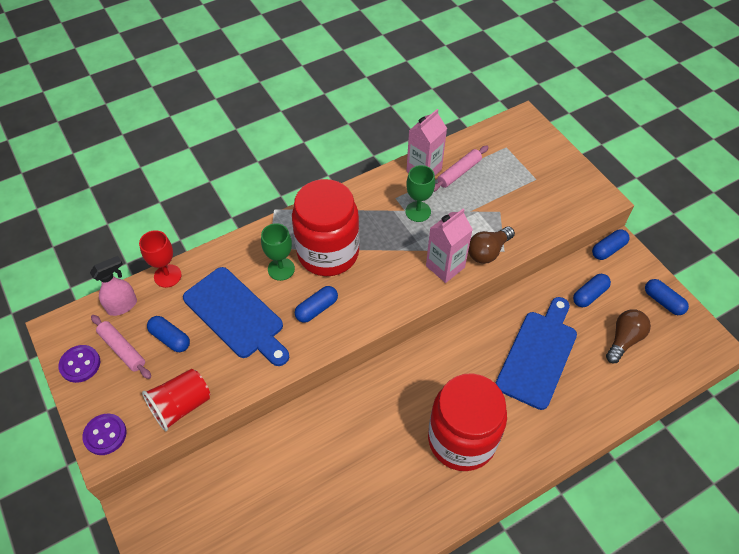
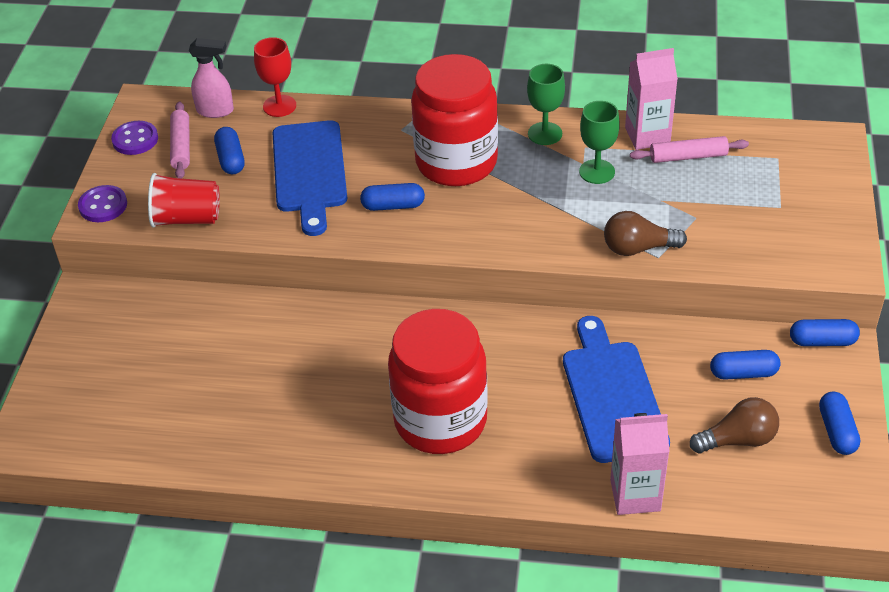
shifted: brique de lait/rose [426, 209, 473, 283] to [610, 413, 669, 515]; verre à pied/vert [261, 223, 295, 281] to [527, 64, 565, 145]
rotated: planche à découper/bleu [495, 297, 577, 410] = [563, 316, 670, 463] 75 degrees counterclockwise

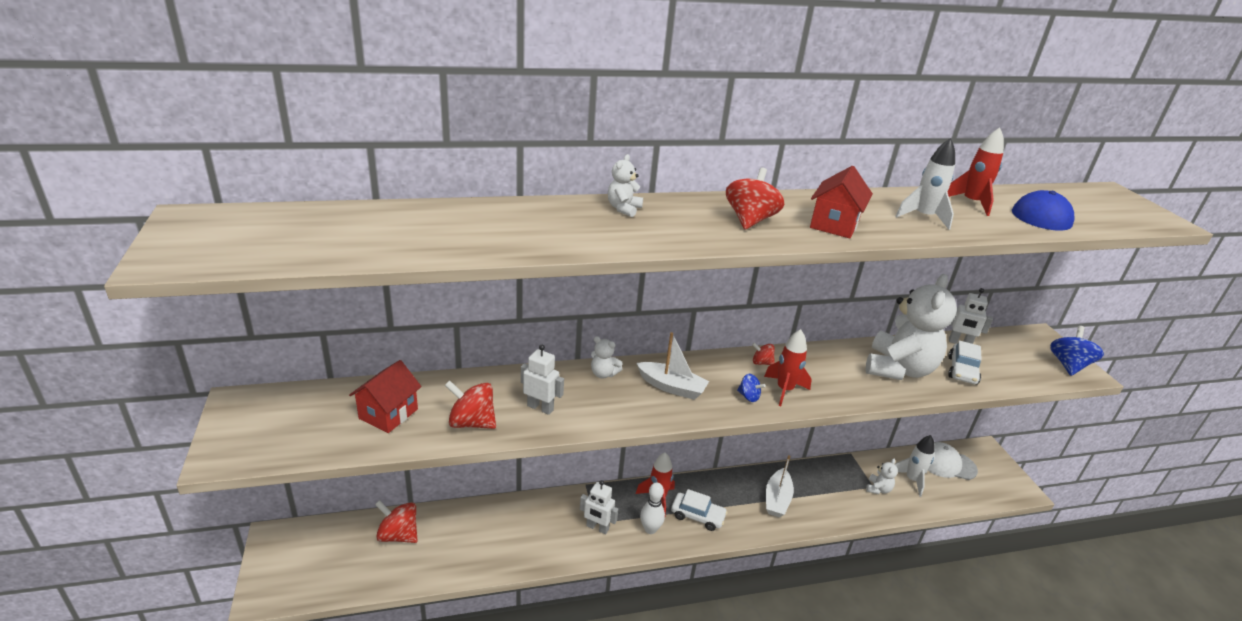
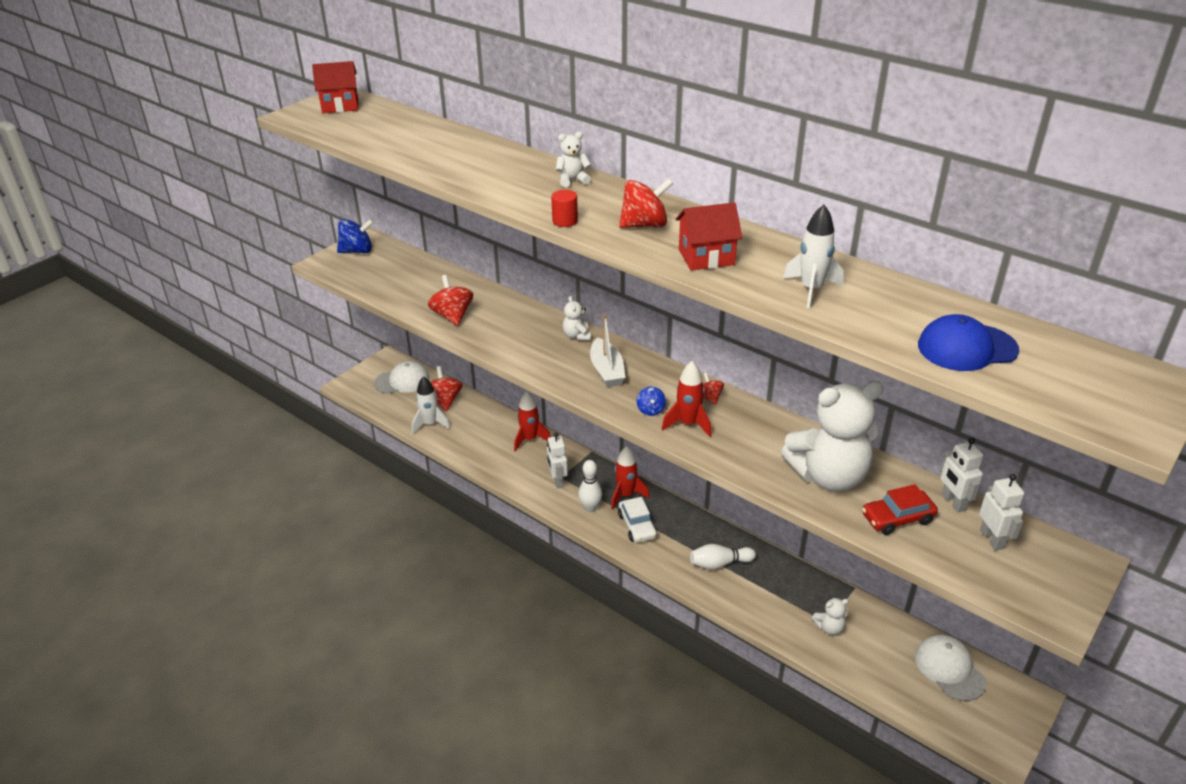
new: cylindre/rouge [551, 190, 578, 227]; casquette/blanc [374, 361, 429, 394]
shifted: fusée/rouge [948, 128, 1004, 216] to [514, 391, 551, 451]; toupie/bleu [1050, 326, 1104, 376] to [337, 219, 374, 253]; robot/blanc [521, 345, 564, 415] to [979, 474, 1024, 551]; maison/rouge [349, 360, 422, 433] to [312, 61, 358, 113]; fusée/blanc [895, 435, 934, 497] to [412, 376, 450, 434]
swapped: bateau/blanc [766, 455, 794, 517] to quille/blanc [690, 544, 756, 570]
repainted: voiture/blanc [948, 341, 982, 385] to voiture/rouge [862, 484, 938, 535]

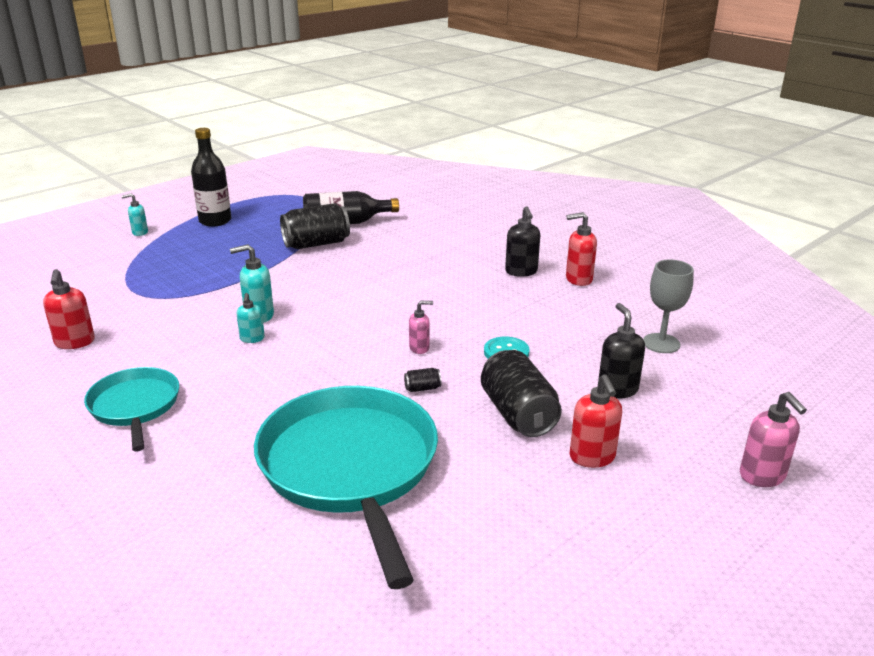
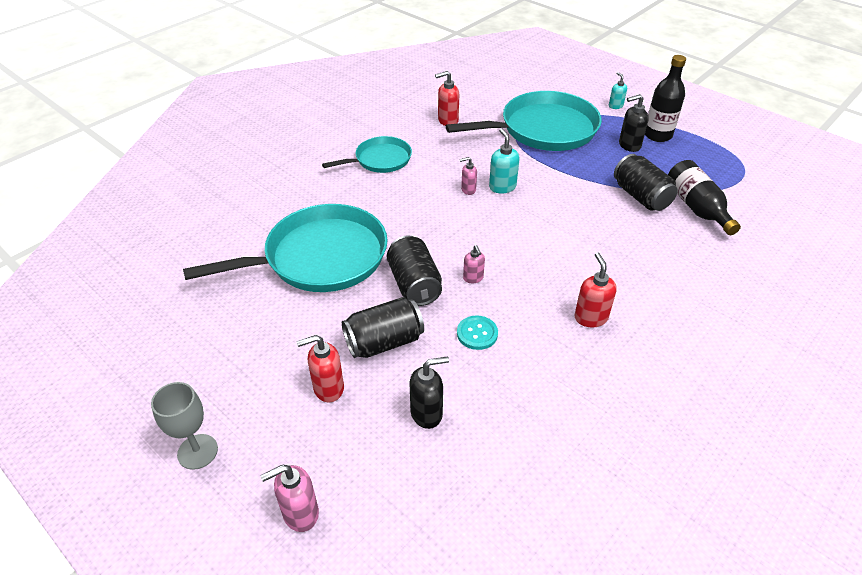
new: poêle/turquoise [446, 91, 602, 151]
shifted: distributeur de savon/noir [505, 206, 540, 277] to [619, 94, 649, 152]; distributeur de savon/rouge [566, 212, 597, 286] to [574, 252, 617, 327]; verre à pied/gris [643, 259, 694, 353] to [151, 382, 218, 470]
repainted: distributeur de savon/turquoise [237, 293, 265, 343] to distributeur de savon/rose [460, 157, 477, 195]
scaled: canette/noir [404, 368, 441, 392] = [387, 235, 442, 306] x2.47

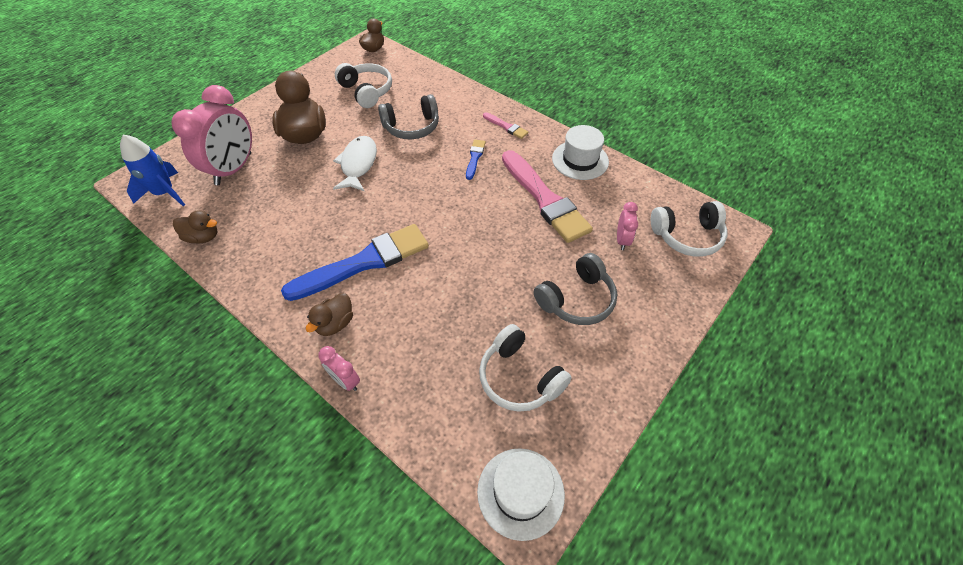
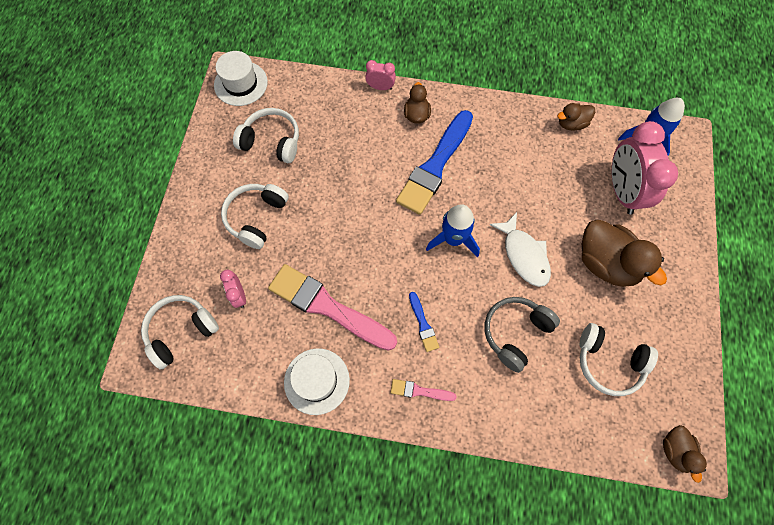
new: fusée/bleu [426, 204, 480, 257]
repainted: casque audio/gris [534, 253, 617, 325] to casque audio/blanc [221, 184, 289, 249]

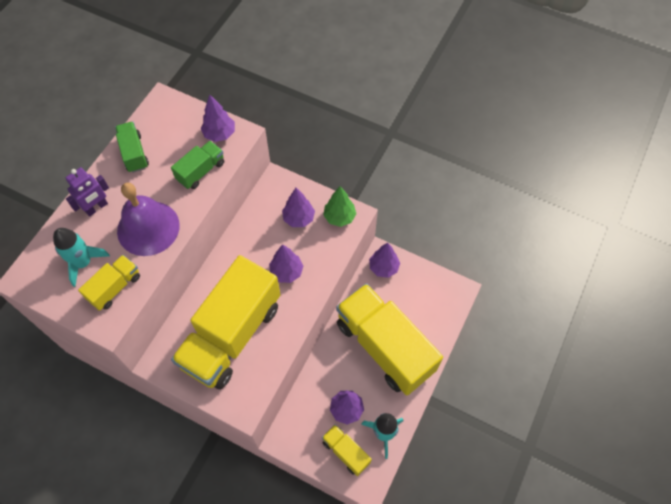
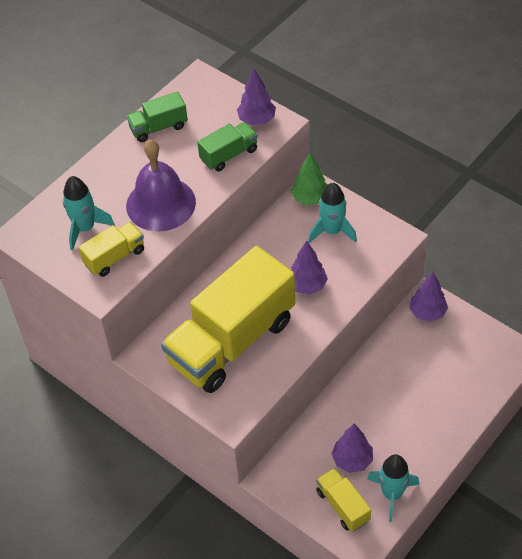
gone: robot/violet [66, 167, 109, 217]; camion/jaune [336, 283, 443, 395]
shifted: arbre/vert [323, 186, 356, 227] to [291, 153, 328, 205]
swapped: arbre/violet [282, 188, 315, 227] to fusée/turquoise [308, 183, 357, 243]
rotated: camion/vert [115, 121, 149, 173] = [126, 91, 188, 142] 105 degrees counterclockwise

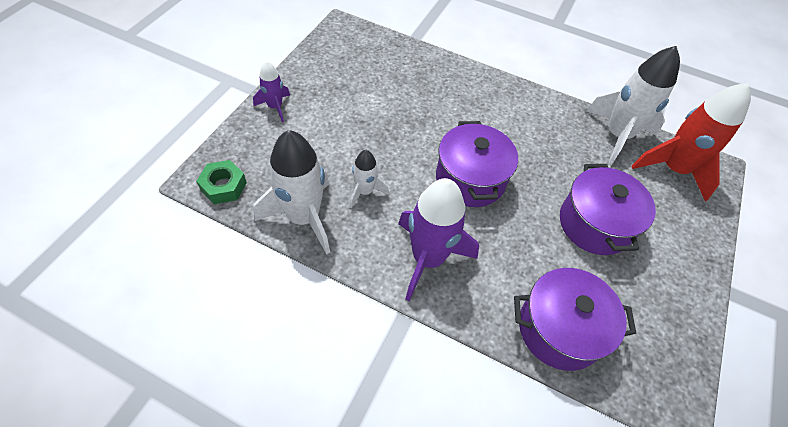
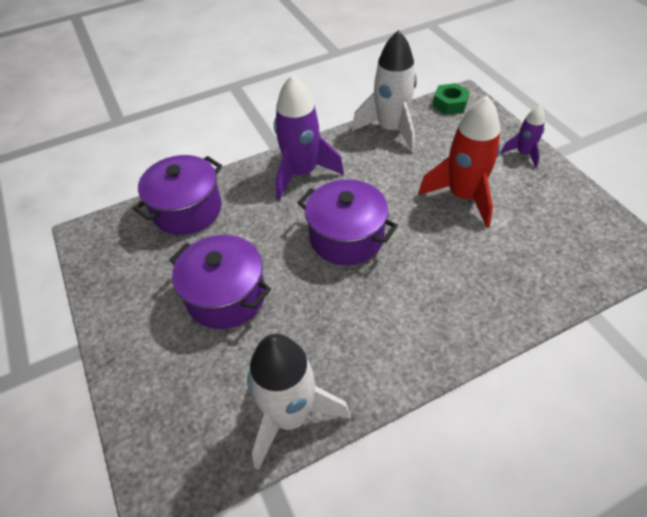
gone: fusée/blanc [350, 150, 389, 208]
shifted: fusée/rouge [631, 83, 751, 201] to [418, 96, 501, 228]

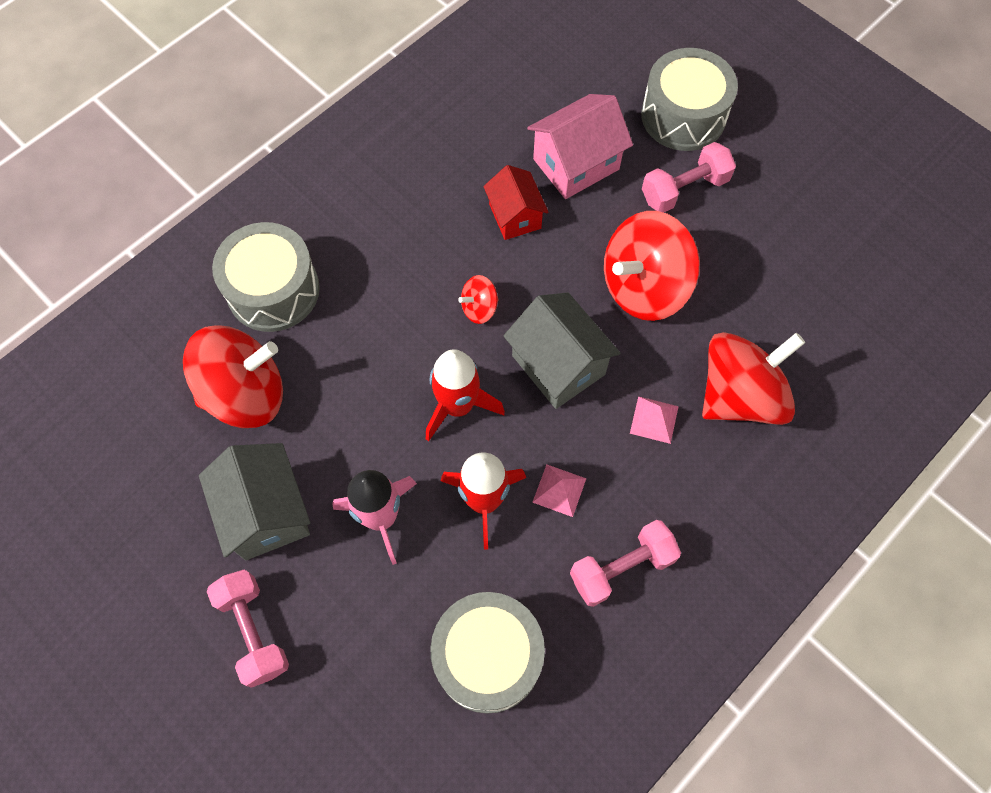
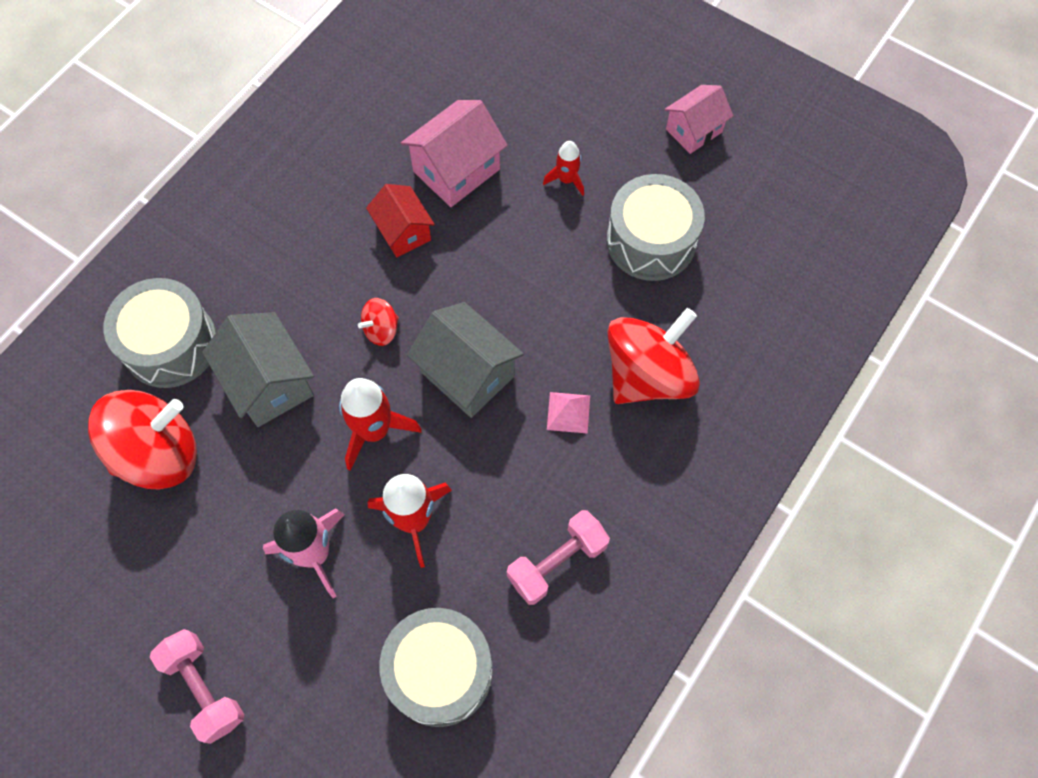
gone: toupie/rouge [604, 211, 700, 321]; pyramide/rose [532, 464, 587, 517]
new: maison/rose [664, 85, 733, 154]
shifted: tambour/gris [641, 48, 738, 151] to [607, 174, 705, 281]; maison/gris [199, 443, 310, 560] to [202, 312, 314, 427]
swapped: haltère/rose [642, 142, 736, 213] to fusée/rouge [543, 141, 584, 196]

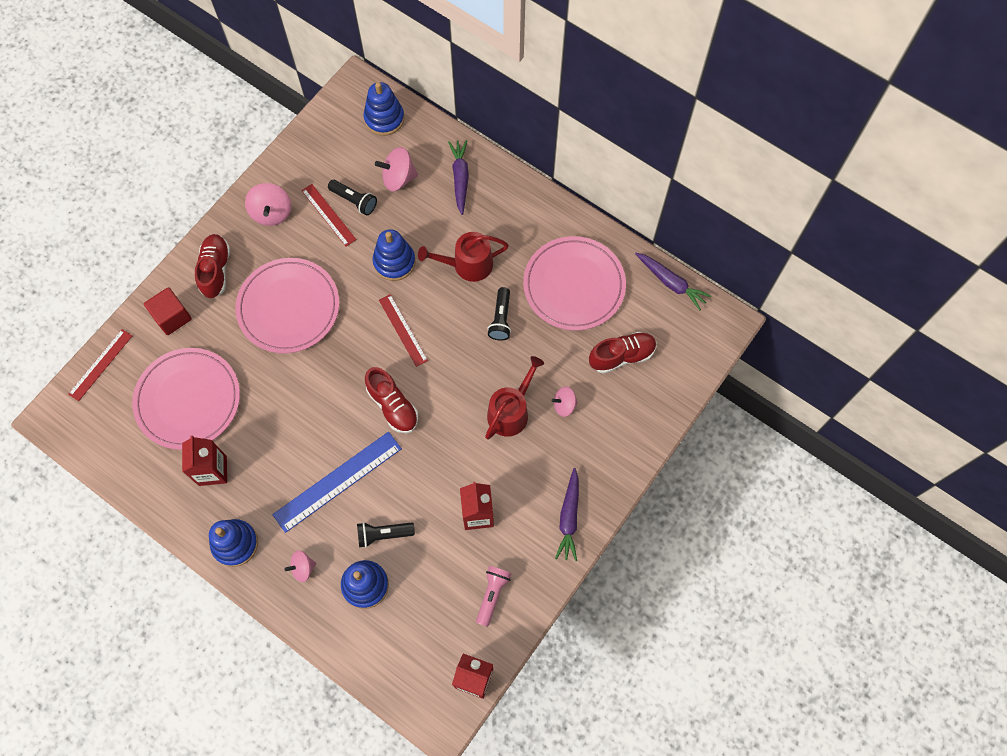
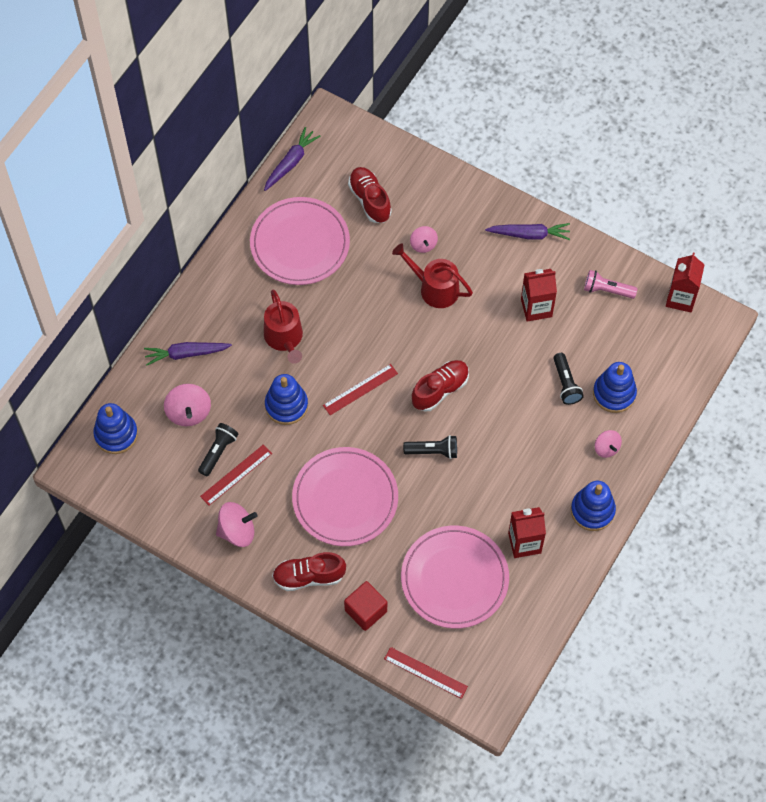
gone: règle/bleu [272, 432, 402, 533]
shifted: lampe de poche/noir [487, 287, 511, 341] to [403, 435, 457, 459]

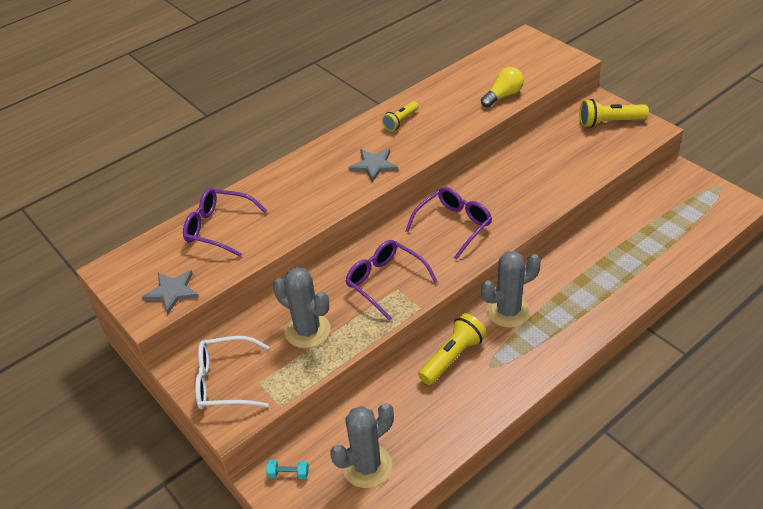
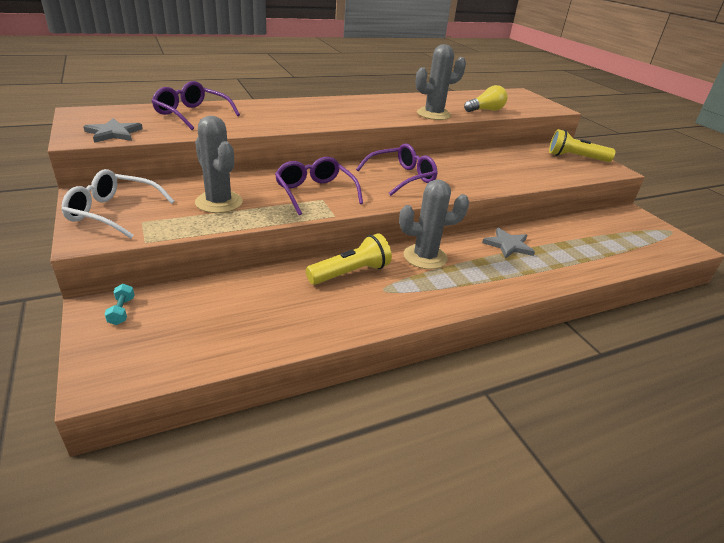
gone: lampe de poche/jaune [382, 101, 419, 131]
shifted: étoile/gris [349, 149, 398, 182] to [482, 228, 535, 259]; cactus/gris [331, 403, 394, 488] to [415, 44, 466, 120]
rotated: haltère/turquoise [266, 460, 309, 479] = [105, 284, 135, 325] 60 degrees clockwise

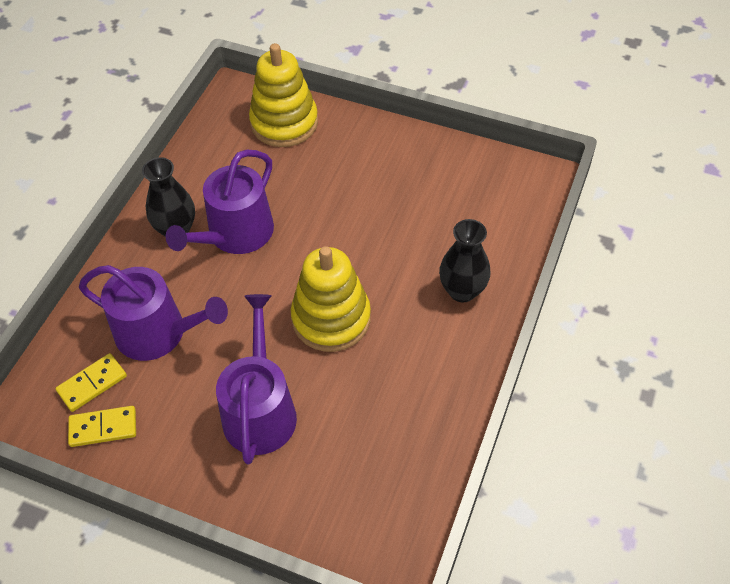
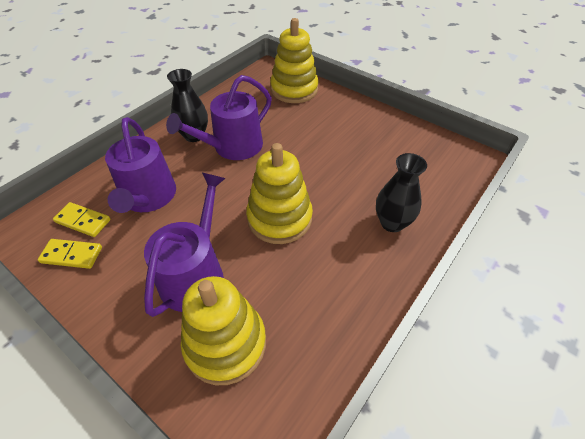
new: jouet à empiler/jaune [181, 276, 266, 385]
rotated: arrosoir/violet [79, 265, 228, 361] = [105, 117, 176, 213] 45 degrees clockwise; domino/jaune [55, 353, 127, 412] = [53, 202, 111, 237] 45 degrees clockwise

